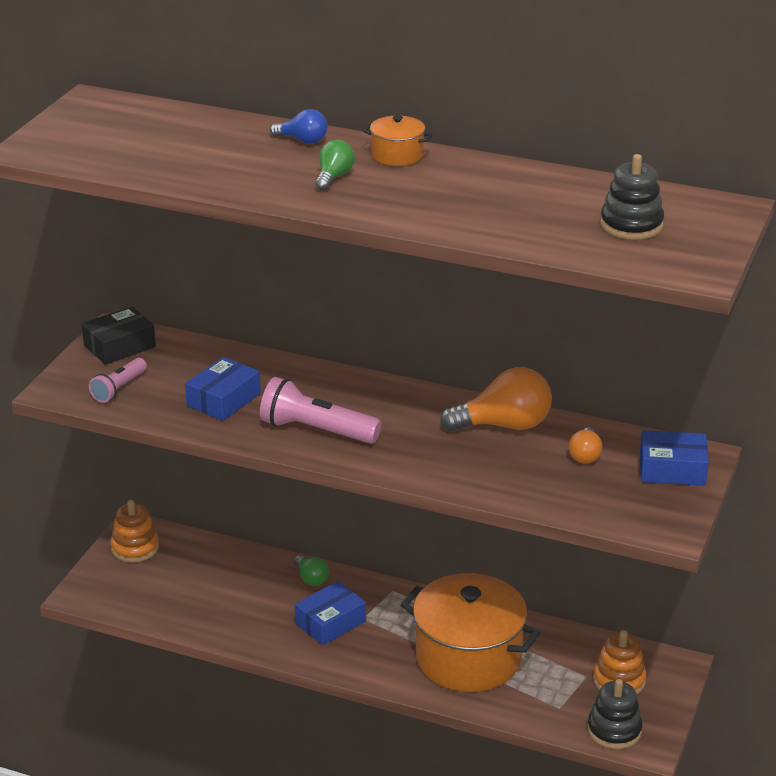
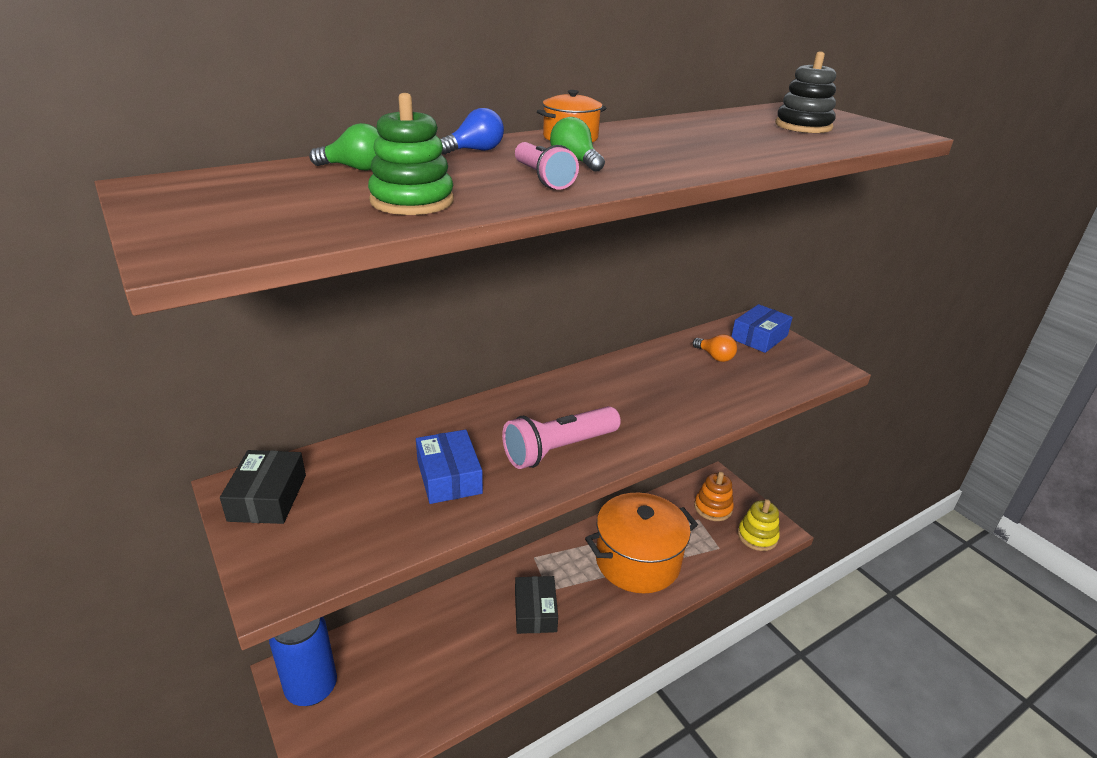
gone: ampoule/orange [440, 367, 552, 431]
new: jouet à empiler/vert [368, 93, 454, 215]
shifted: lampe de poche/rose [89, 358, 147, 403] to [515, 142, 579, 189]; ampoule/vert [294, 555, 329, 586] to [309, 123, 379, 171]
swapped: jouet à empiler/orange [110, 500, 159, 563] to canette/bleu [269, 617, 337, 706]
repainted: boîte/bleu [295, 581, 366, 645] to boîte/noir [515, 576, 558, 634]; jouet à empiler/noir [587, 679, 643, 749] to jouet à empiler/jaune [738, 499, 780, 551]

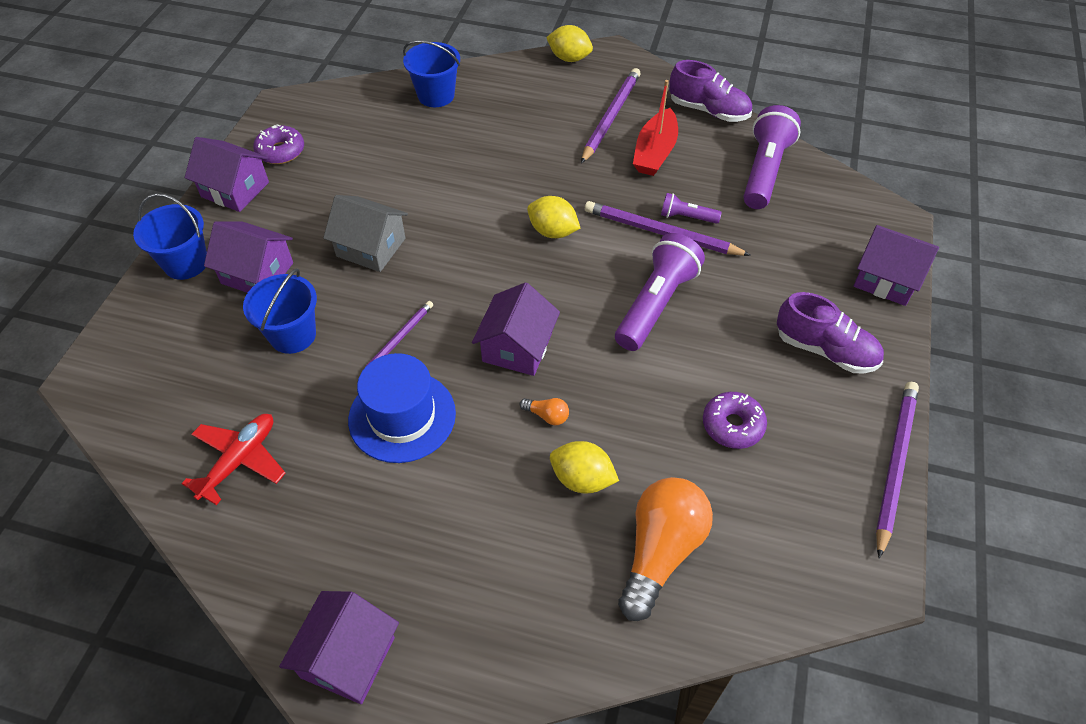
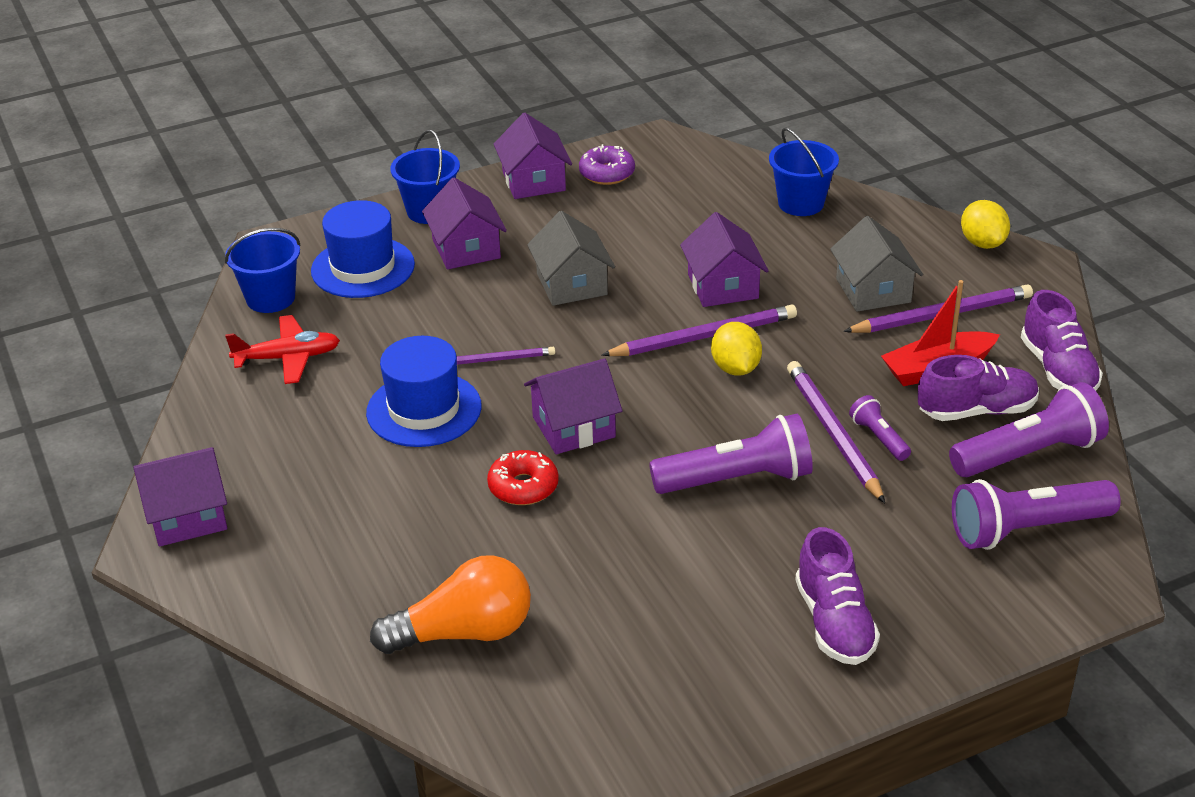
gone: beignet/violet [703, 392, 767, 449]; citron/jaune [550, 441, 619, 493]
new: chapeau/bleu [311, 200, 415, 298]; maison/gris [830, 216, 923, 312]; chaussure/violet [918, 355, 1039, 421]; lampe de poche/violet [952, 479, 1121, 550]
shifted: maison/violet [854, 225, 939, 306] to [680, 212, 769, 307]; seau/bleu [243, 268, 317, 354] to [225, 228, 301, 313]; crayon/violet [876, 382, 919, 559] to [602, 304, 797, 356]
swapped: ampoule/orange [519, 398, 569, 425] to beignet/rouge [487, 450, 559, 505]

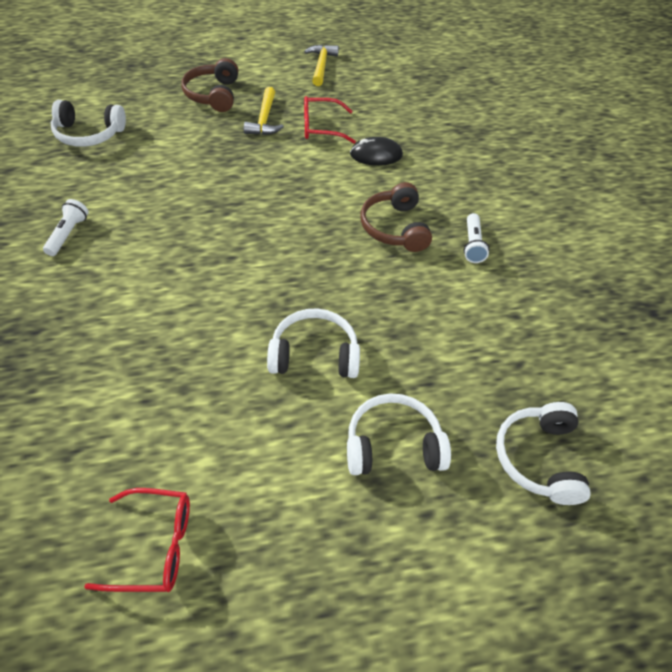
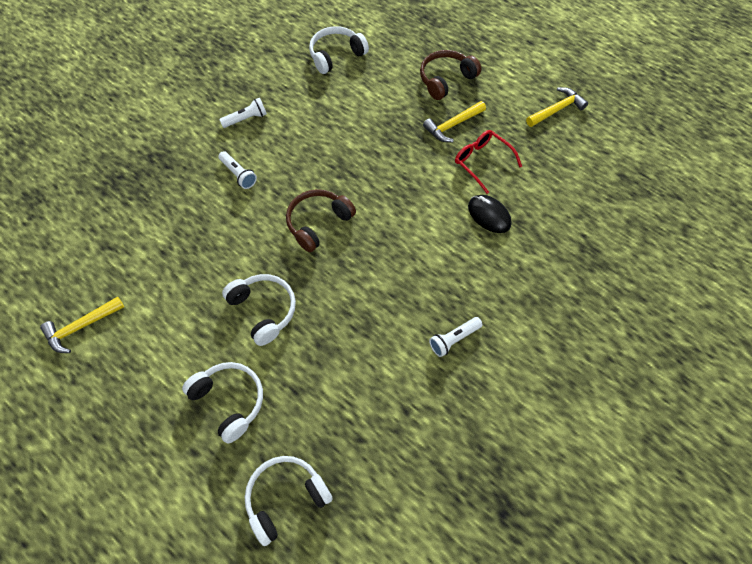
new: lampe de poche/blanc [218, 151, 257, 189]
shifted: casque audio/marron [360, 182, 432, 252] to [286, 189, 356, 252]
swapped: lunettes/rouge [84, 488, 190, 592] to marteau/jaune [40, 297, 124, 353]
rotated: casque audio/blanc [51, 100, 126, 147] = [309, 26, 369, 74] 90 degrees clockwise

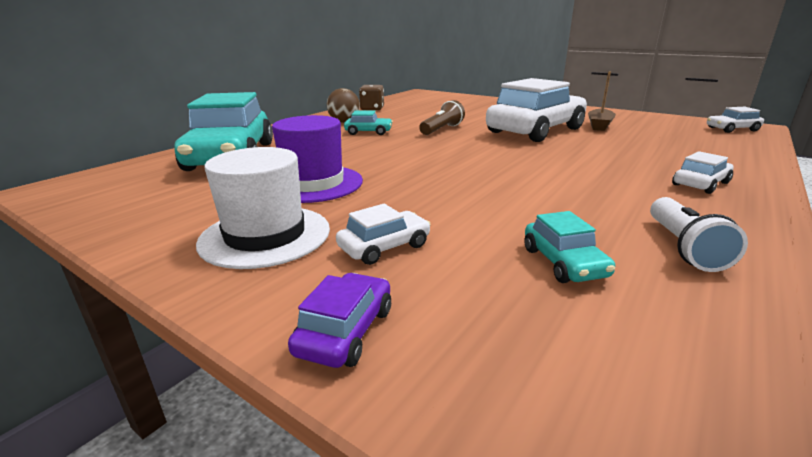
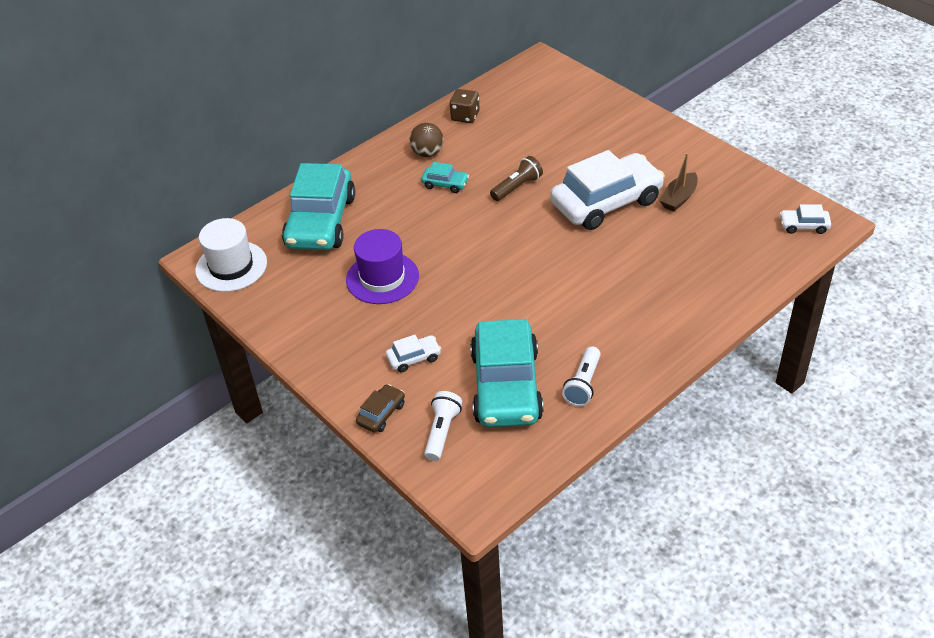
gone: voiture/blanc [672, 151, 733, 194]
new: lampe de poche/blanc [424, 391, 462, 461]
shifted: chapeau/blanc [196, 147, 330, 269] to [195, 218, 267, 292]
repainted: voiture/violet [288, 273, 391, 368] to voiture/marron [356, 384, 405, 433]
scaled: voiture/turquoise [524, 211, 615, 283] = [470, 319, 544, 427] x2.35

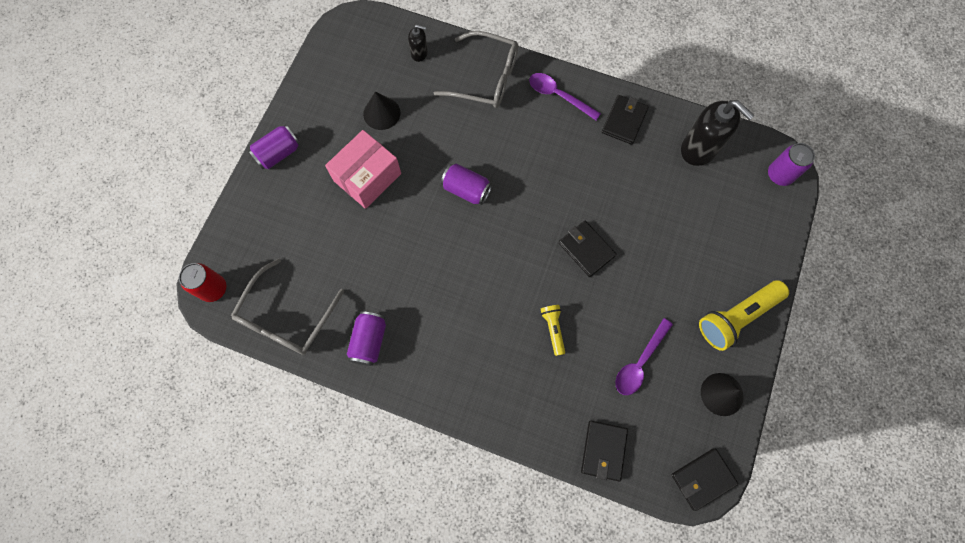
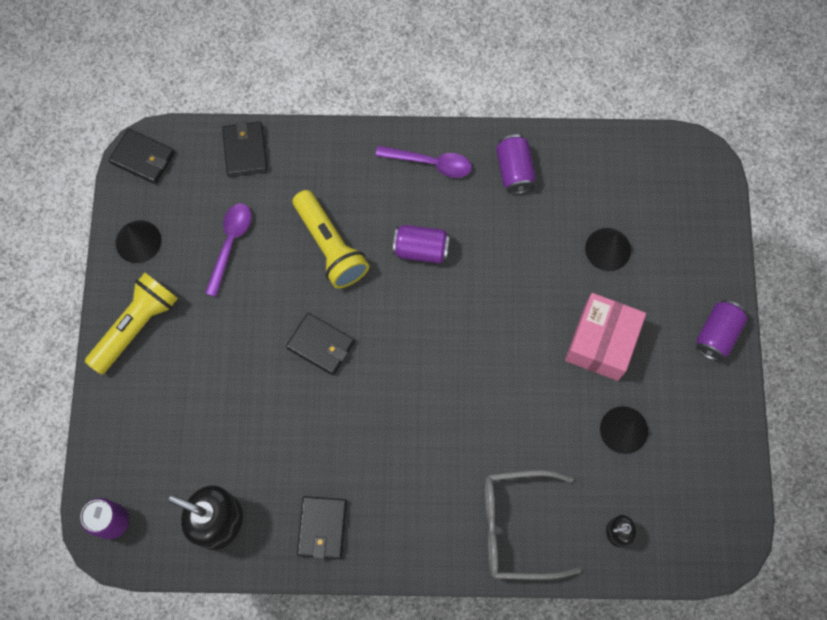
gone: lunettes/gris [231, 258, 344, 355]; canette/rouge [179, 263, 226, 302]
new: cône/noir [585, 228, 631, 271]
shifted: cuillère/violet [529, 73, 601, 120] to [375, 146, 471, 178]; canette/violet [441, 163, 492, 205] to [393, 225, 450, 263]
rotated: portefeuille/noir [671, 449, 738, 511] = [109, 128, 175, 184] 75 degrees clockwise
scaled: lampe de poche/jaune [541, 305, 565, 356] = [292, 190, 369, 288] x1.90

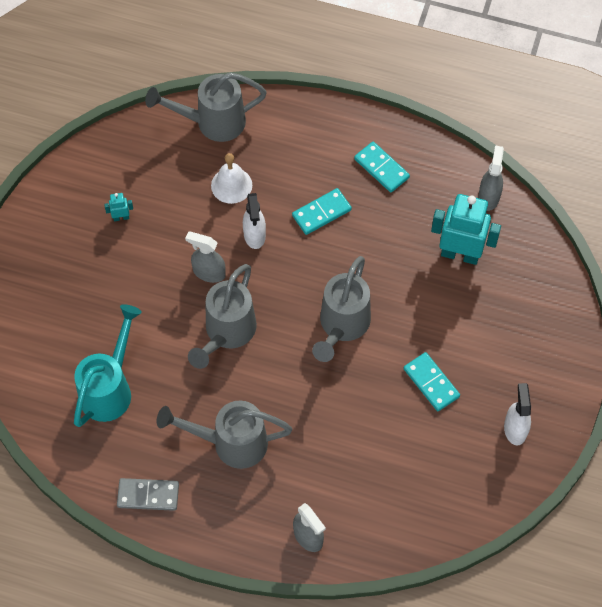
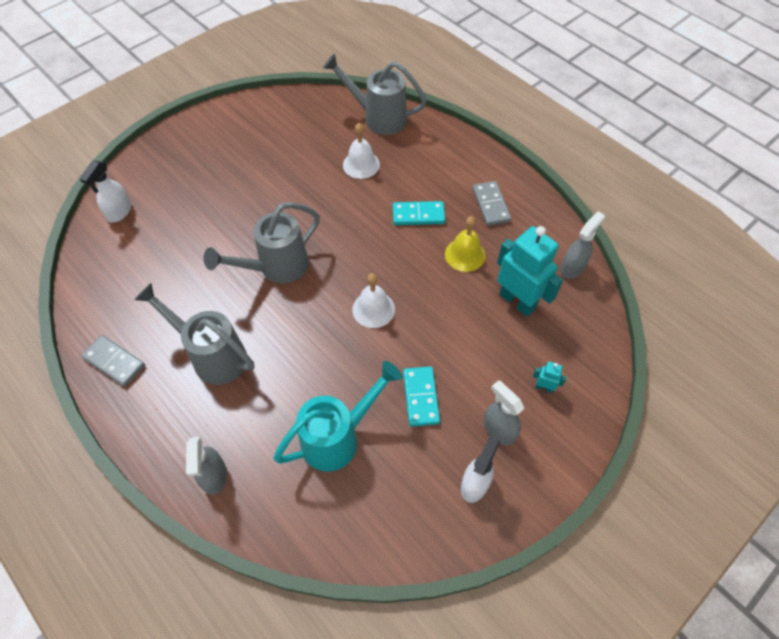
new: cloche/jaune [445, 216, 485, 272]
shifted: robot/turquoise [104, 193, 133, 221] to [533, 362, 567, 393]; vaporisateur/blanc [243, 193, 266, 249] to [80, 161, 131, 223]; vaporisateur/gris [185, 231, 226, 283] to [484, 380, 524, 445]; arrosoir/turquoise [74, 304, 142, 427] to [273, 361, 403, 472]
swapped: arrosoir/gris [312, 256, 371, 362] to cloche/blanc [352, 273, 395, 328]
repainted: domino/turquoise [354, 142, 410, 192] to domino/gris [472, 181, 511, 226]

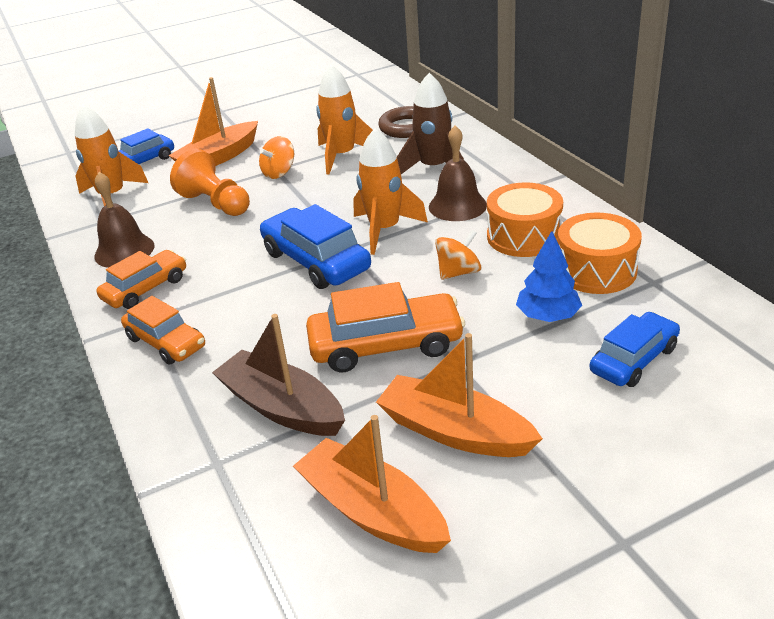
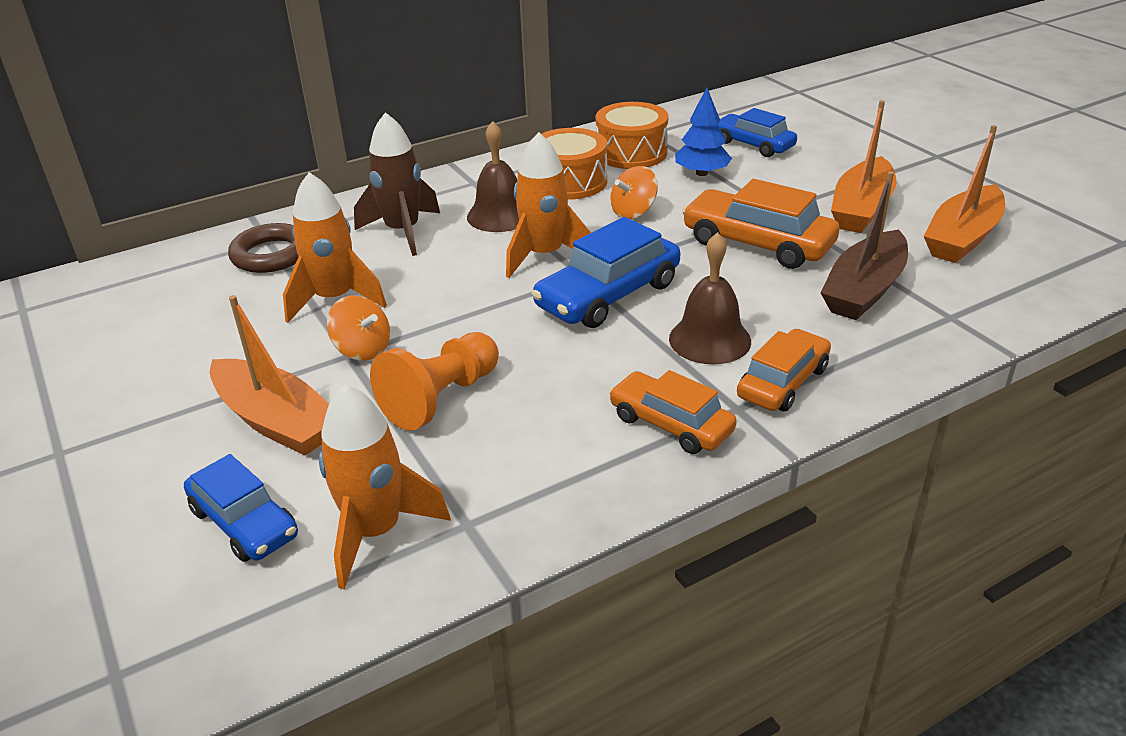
shifted: cloche/marron [94, 172, 155, 268] to [669, 232, 751, 364]
rotated: toupie/orange [435, 230, 481, 280] = [610, 166, 658, 219] 90 degrees counterclockwise; voiture/orange [306, 282, 465, 372] = [682, 179, 839, 269] 45 degrees counterclockwise

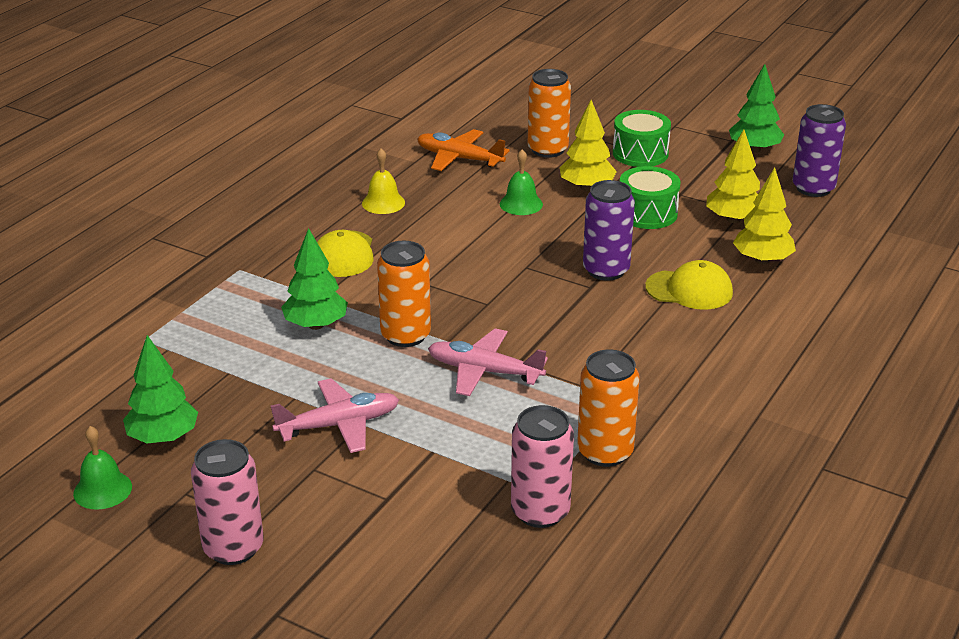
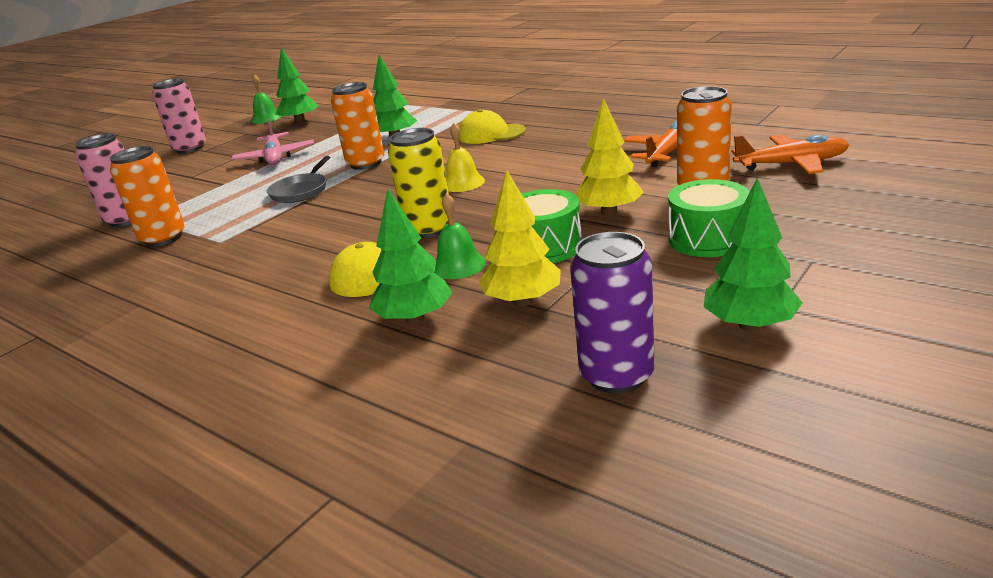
new: avion/orange [732, 134, 849, 174]
shifted: cloche/jaune [362, 148, 405, 214] to [446, 123, 485, 192]; cloche/vert [500, 149, 543, 215] to [434, 193, 486, 279]
swapped: avion/rose [428, 328, 548, 396] to poêle/gris [267, 156, 330, 203]
repainted: arbre/jaune [733, 167, 796, 264] to arbre/vert [369, 189, 453, 324]; canette/violet [583, 180, 635, 281] to canette/jaune [388, 128, 449, 238]

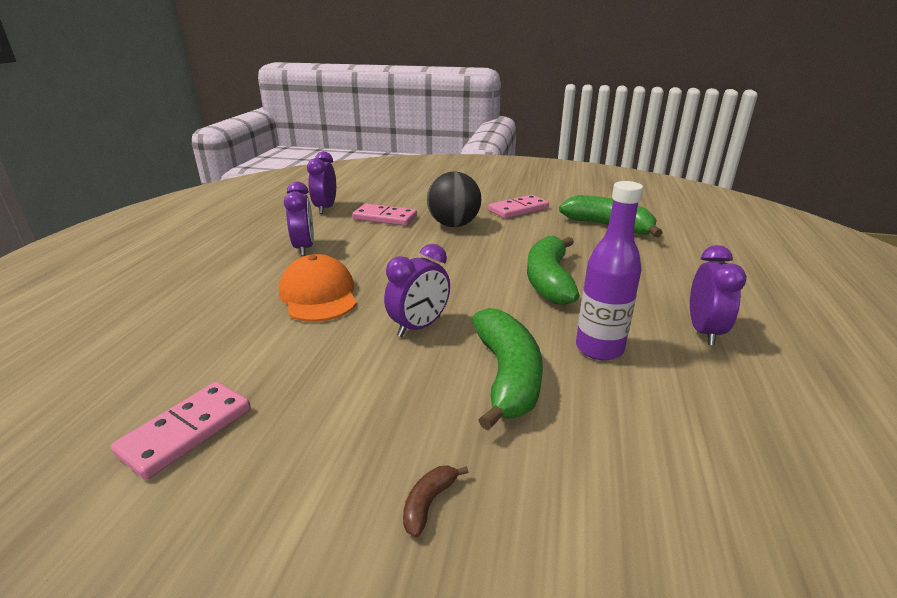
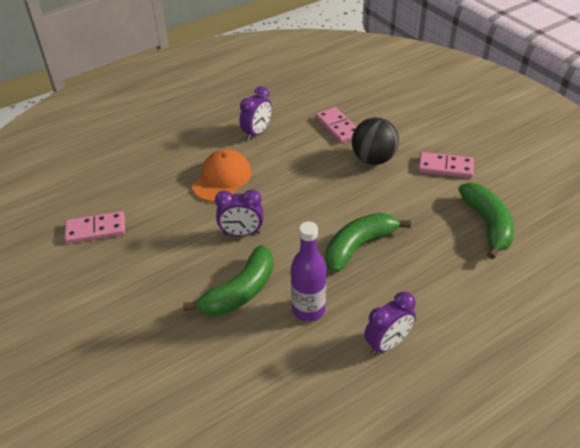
gone: réveil/violet [307, 151, 336, 214]; banane/marron [403, 466, 469, 538]

